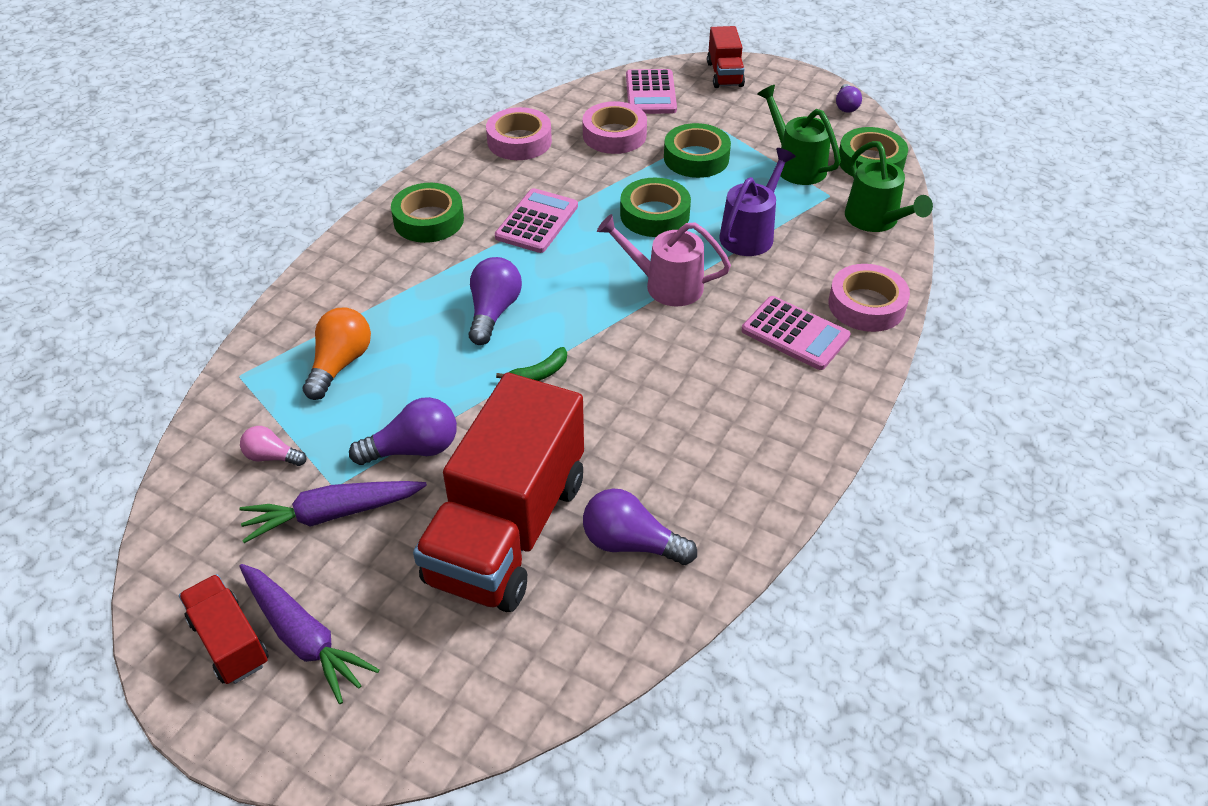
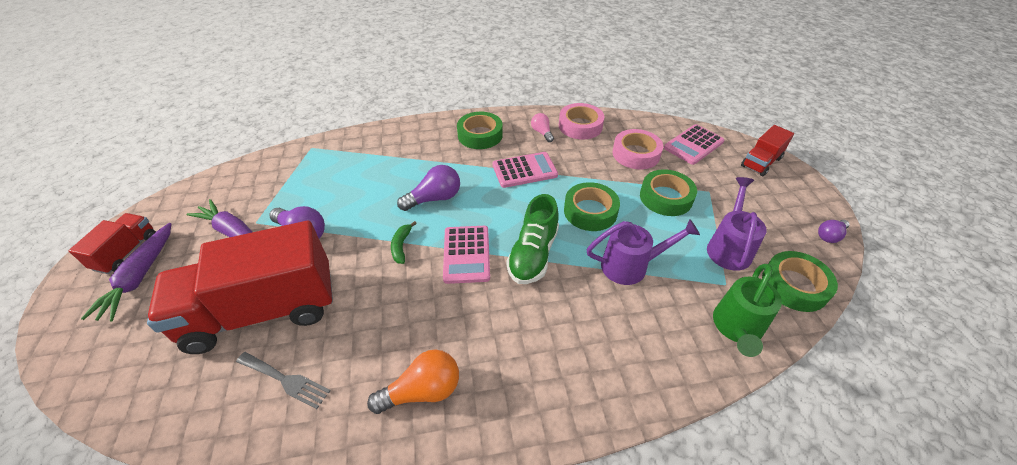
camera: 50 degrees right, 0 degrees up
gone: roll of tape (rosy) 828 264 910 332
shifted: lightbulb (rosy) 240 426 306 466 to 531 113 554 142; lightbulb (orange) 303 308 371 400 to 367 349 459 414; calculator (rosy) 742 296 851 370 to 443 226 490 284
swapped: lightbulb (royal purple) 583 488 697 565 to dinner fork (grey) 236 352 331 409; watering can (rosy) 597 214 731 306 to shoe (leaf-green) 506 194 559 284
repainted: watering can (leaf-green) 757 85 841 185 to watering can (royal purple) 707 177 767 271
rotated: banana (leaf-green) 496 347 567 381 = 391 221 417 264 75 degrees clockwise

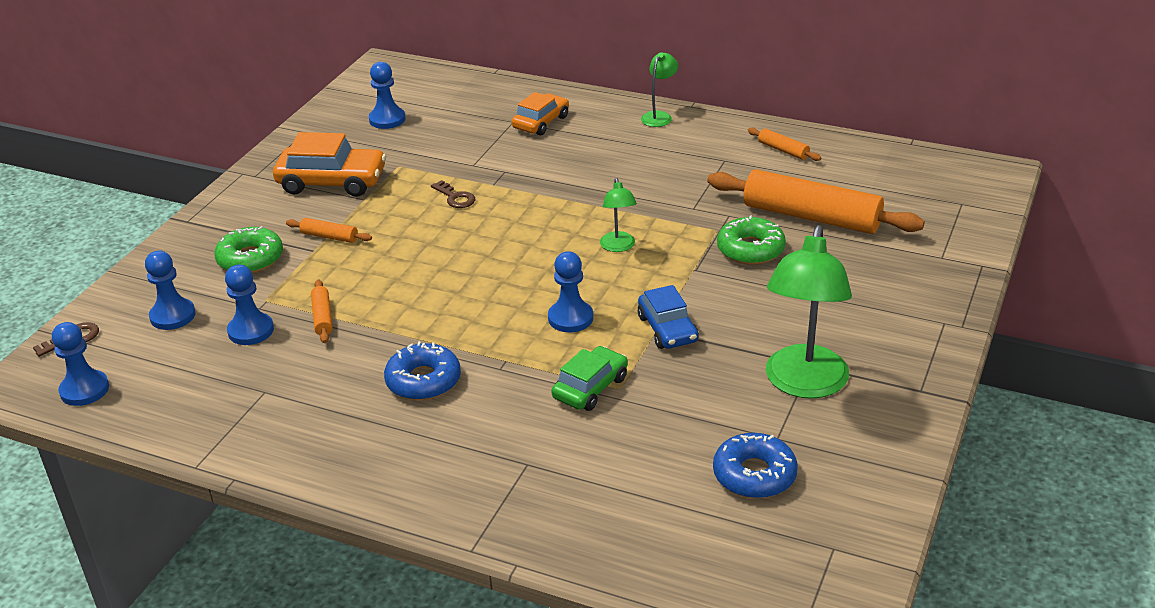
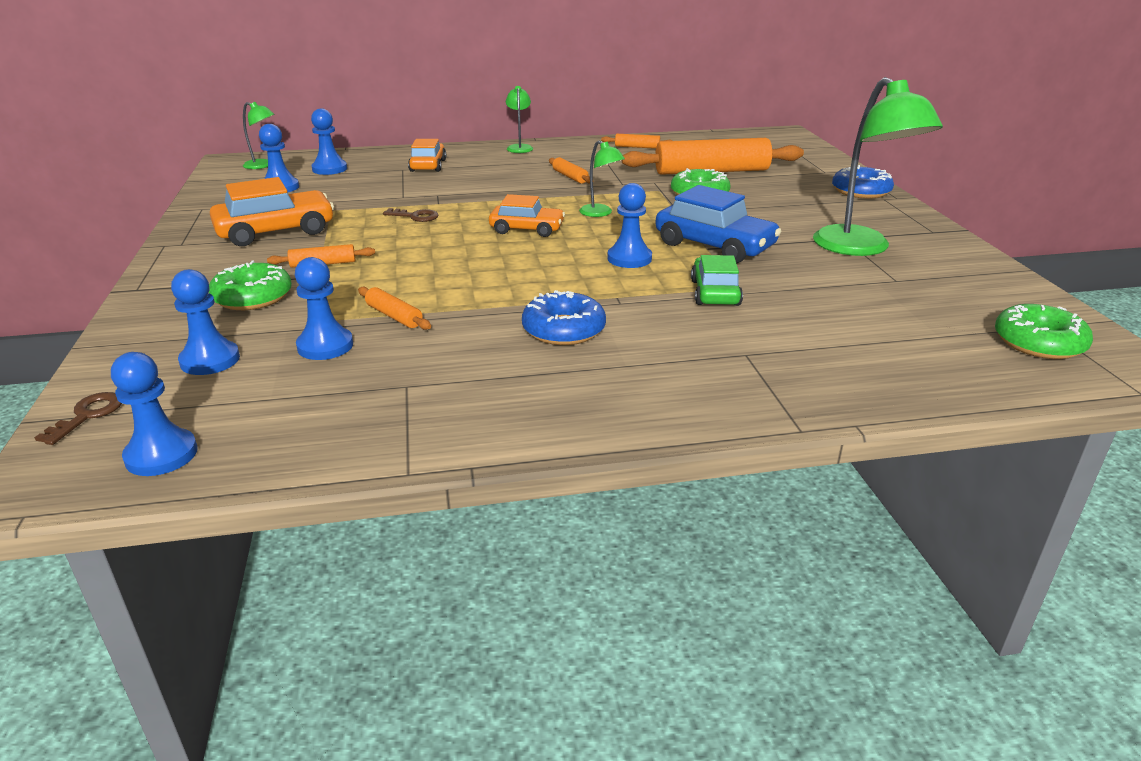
camera: 35 degrees left, 5 degrees down
new: desk lamp (leaf-green) 243 102 275 169; chess pawn (royal blue) 311 109 347 175; car (orange) 489 194 565 237; dough roller (orange) 549 157 590 184; doughnut (leaf-green) 995 304 1093 359
shifted: doughnut (royal blue) 713 433 798 498 to 832 165 894 199
scaled: car (royal blue) 638 285 699 349 = 655 185 781 263 x1.55

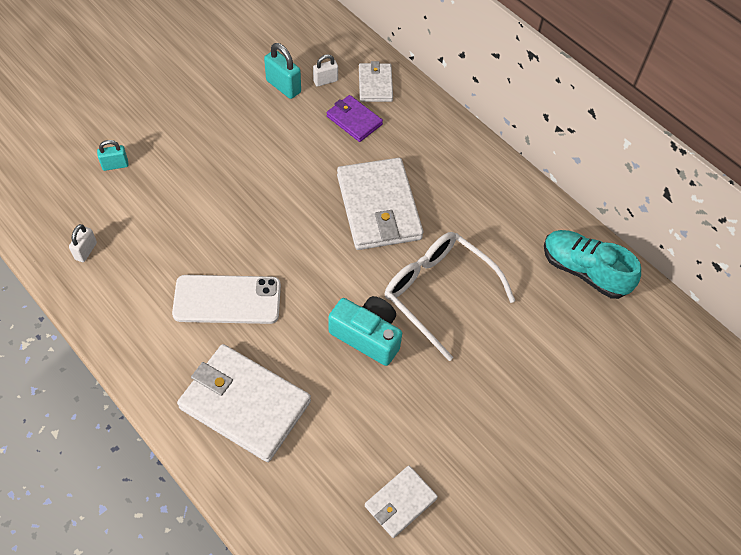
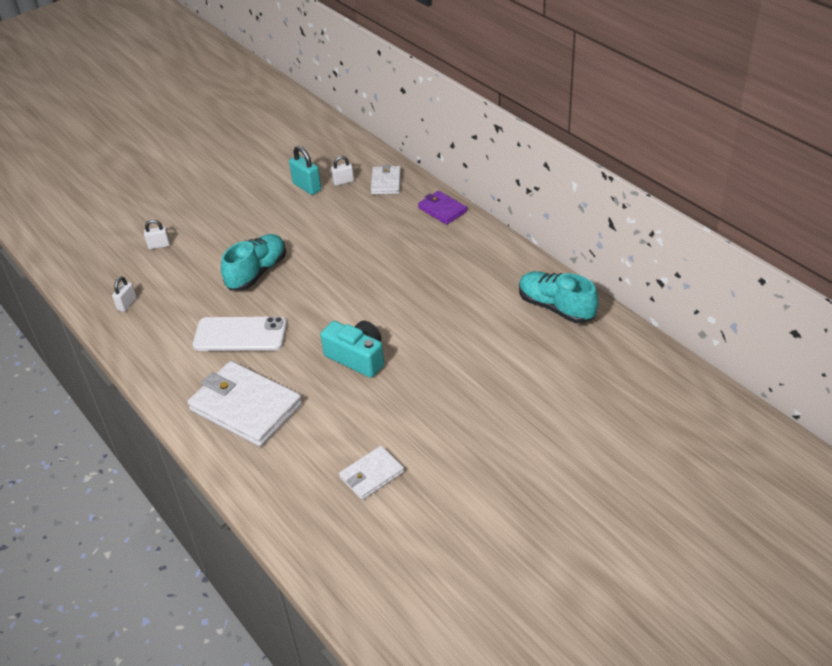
camera: 10 degrees right, 15 degrees down
gone: billfold (white) 337 158 423 250; spectacles (white) 385 232 515 361
new: shoe (aqua) 221 234 286 291
shifted: billfold (royal purple) 327 95 383 142 to 418 191 467 225
repainted: padlock (aqua) 97 140 129 171 to padlock (white) 144 220 170 249

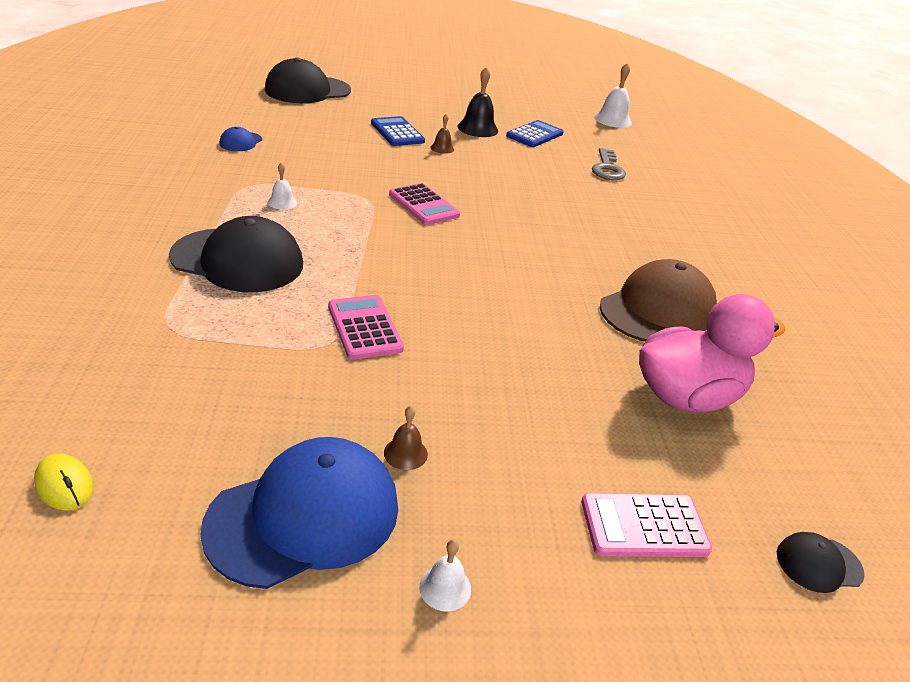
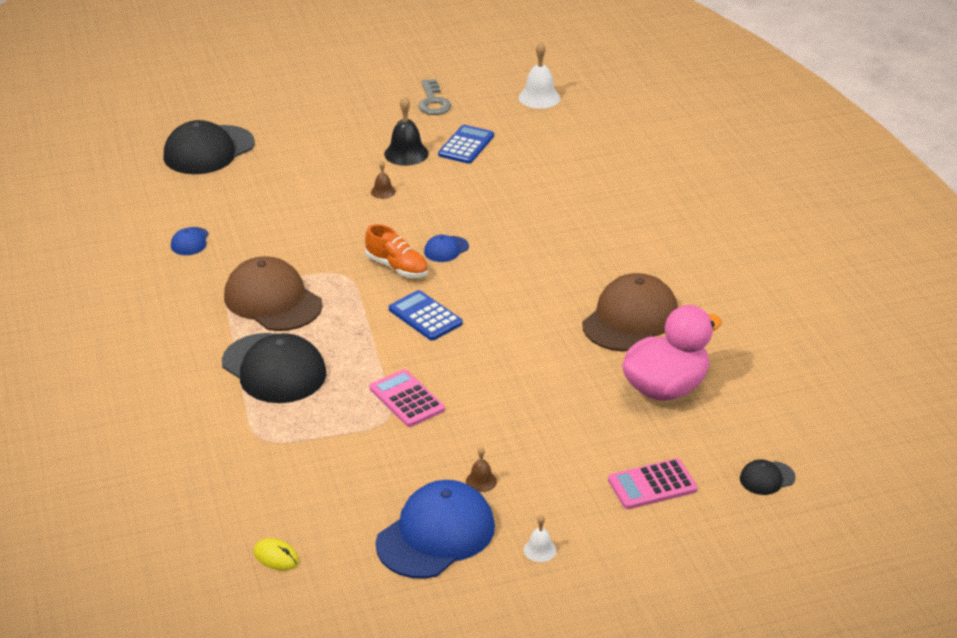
camera: 10 degrees left, 0 degrees up
new: baseball cap (royal blue) 424 235 469 262
shifted: calculator (royal blue) 371 116 425 146 to 389 290 463 341; latchkey (grey) 592 148 626 180 to 418 79 451 115
swapped: bell (white) 268 163 297 210 to baseball cap (brown) 224 256 323 331; calculator (rosy) 389 183 460 225 to shoe (orange) 365 224 428 278
rotated: baseball cap (jet-black) 169 216 303 292 = 222 333 326 403 45 degrees clockwise

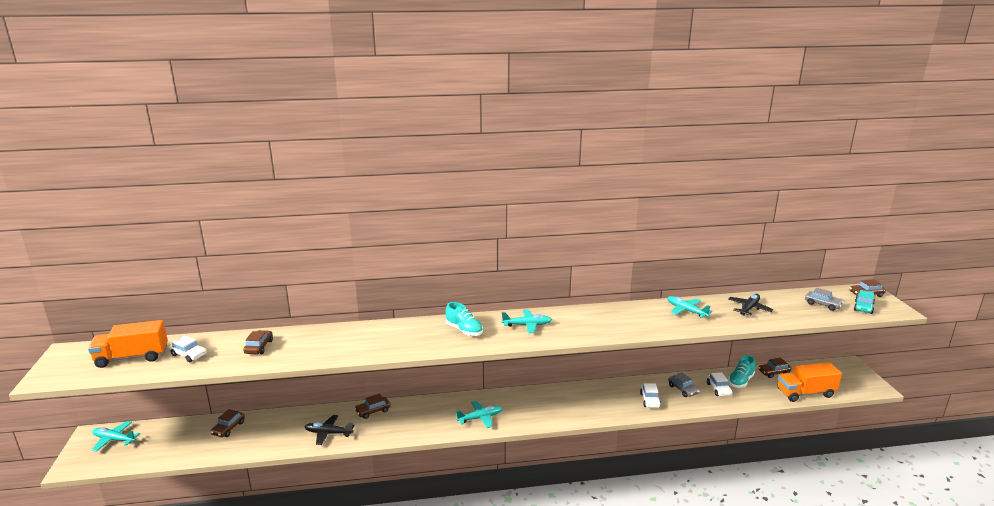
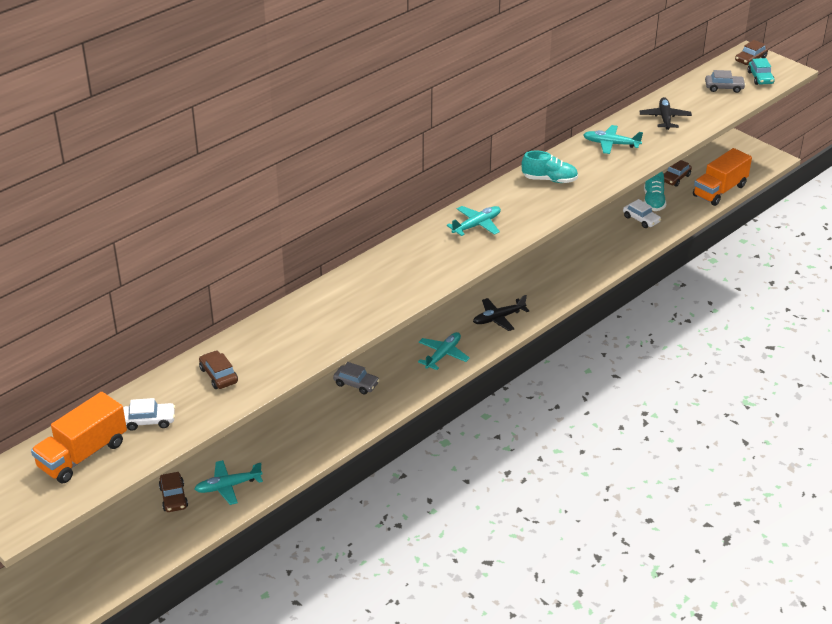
camera: 35 degrees left, 15 degrees up
gone: car (brown) 354 394 391 419; car (white) 640 383 661 408
shifted: toy plane (aqua) 92 421 140 452 to 195 460 263 505; toy plane (jet-black) 305 415 355 445 to 473 295 529 331; shoe (aqua) 446 302 483 336 to 522 151 578 183; car (grey) 668 372 700 397 to 333 362 379 395

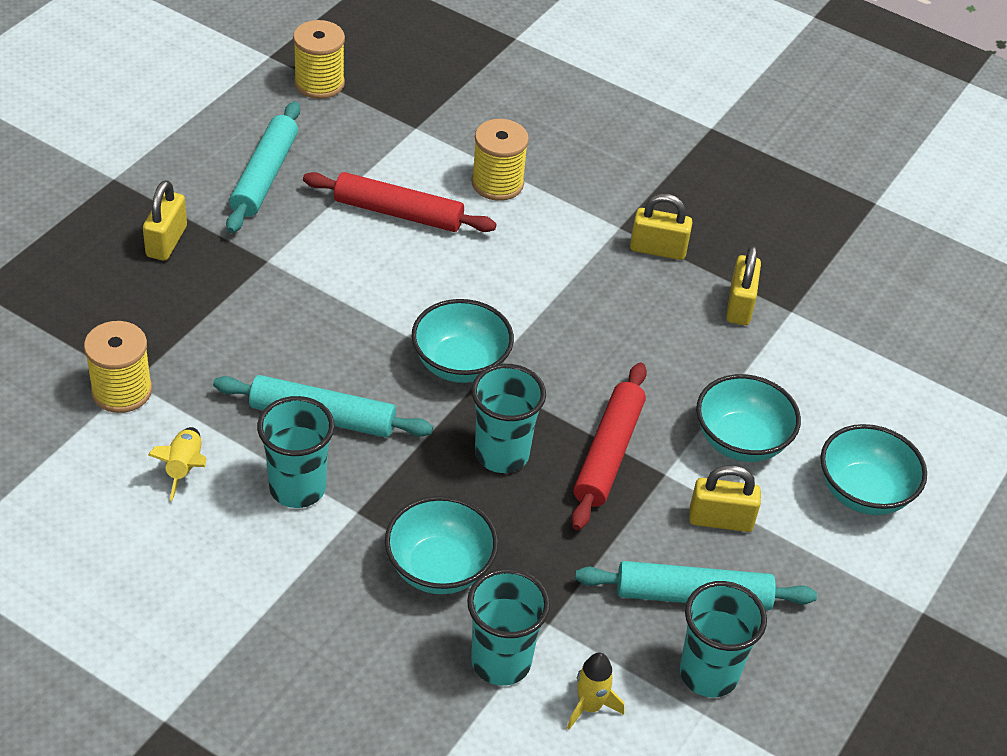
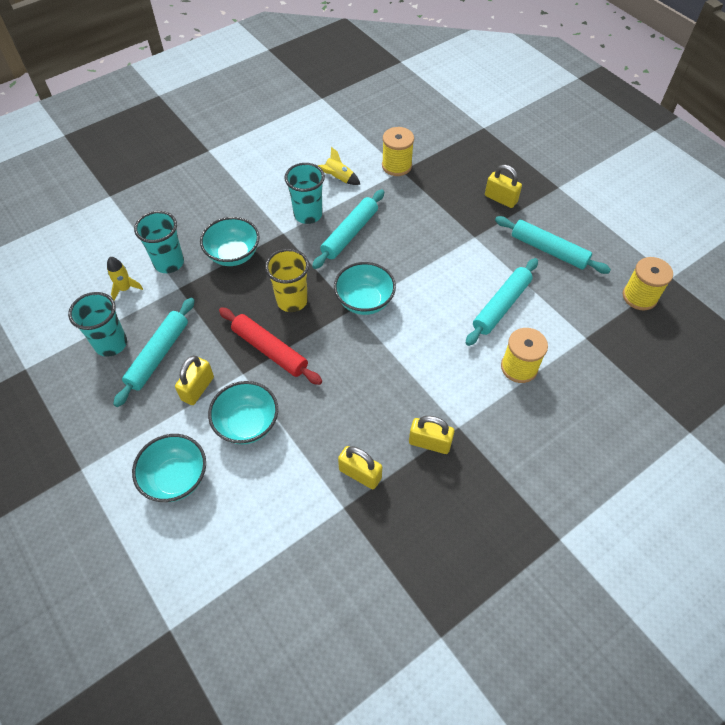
camera: 115 degrees right, 10 degrees up
repainted: dough roller (crimson) 303 172 496 232 to dough roller (aqua) 466 258 538 346; beaker (aqua) 472 364 546 473 to beaker (bright yellow) 265 249 309 312
rotated: padlock (bright yellow) 630 194 693 260 = 409 416 455 454 75 degrees clockwise

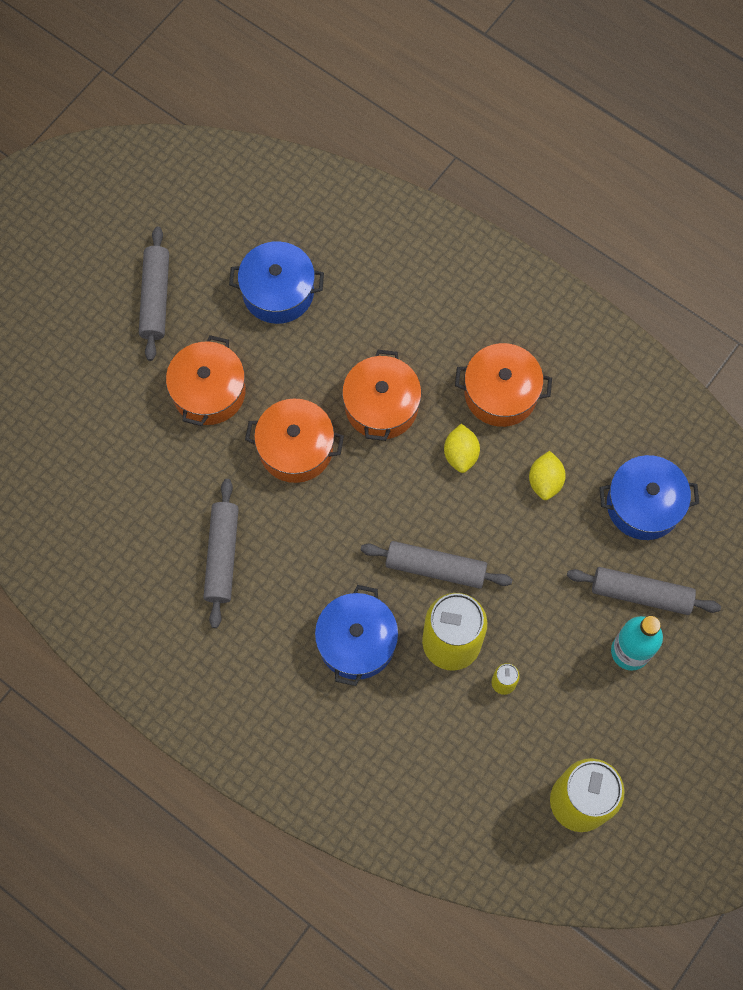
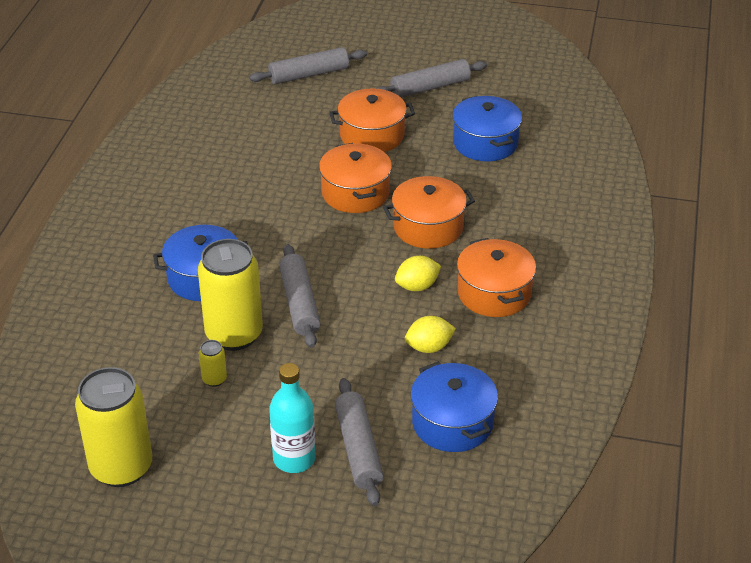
camera: 65 degrees right, 30 degrees down
shifted: dough roller (grey) 203 479 239 628 to 249 47 367 84

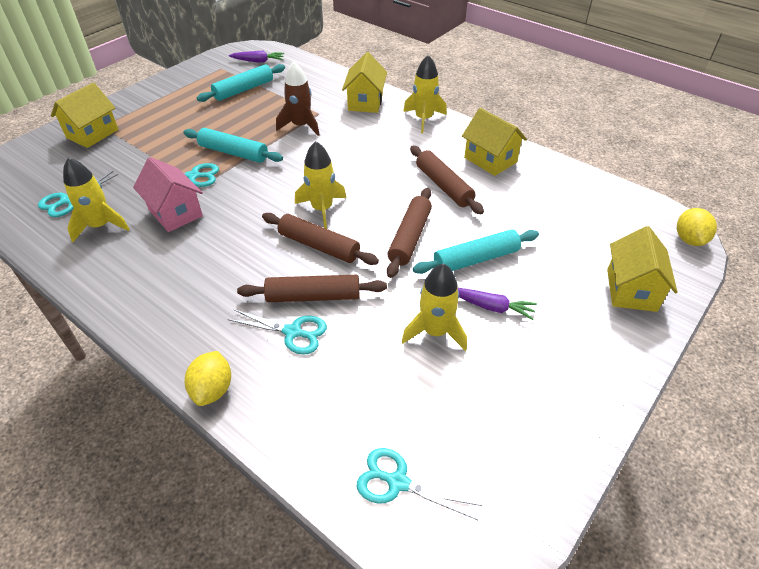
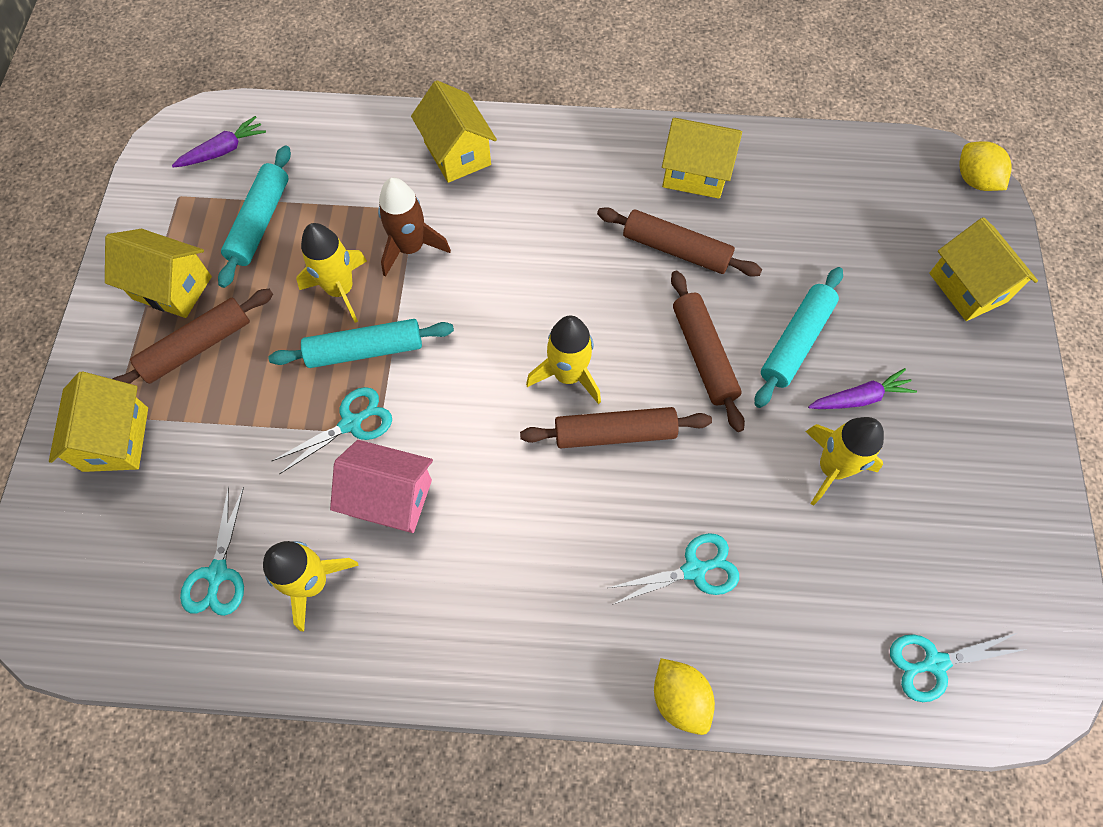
camera: 35 degrees left, 20 degrees up
new: house (bright yellow) 105 229 212 318
shifted: dough roller (brown) 237 275 387 302 to 113 289 273 384; rocket (bright yellow) 403 55 447 133 to 296 223 367 323

